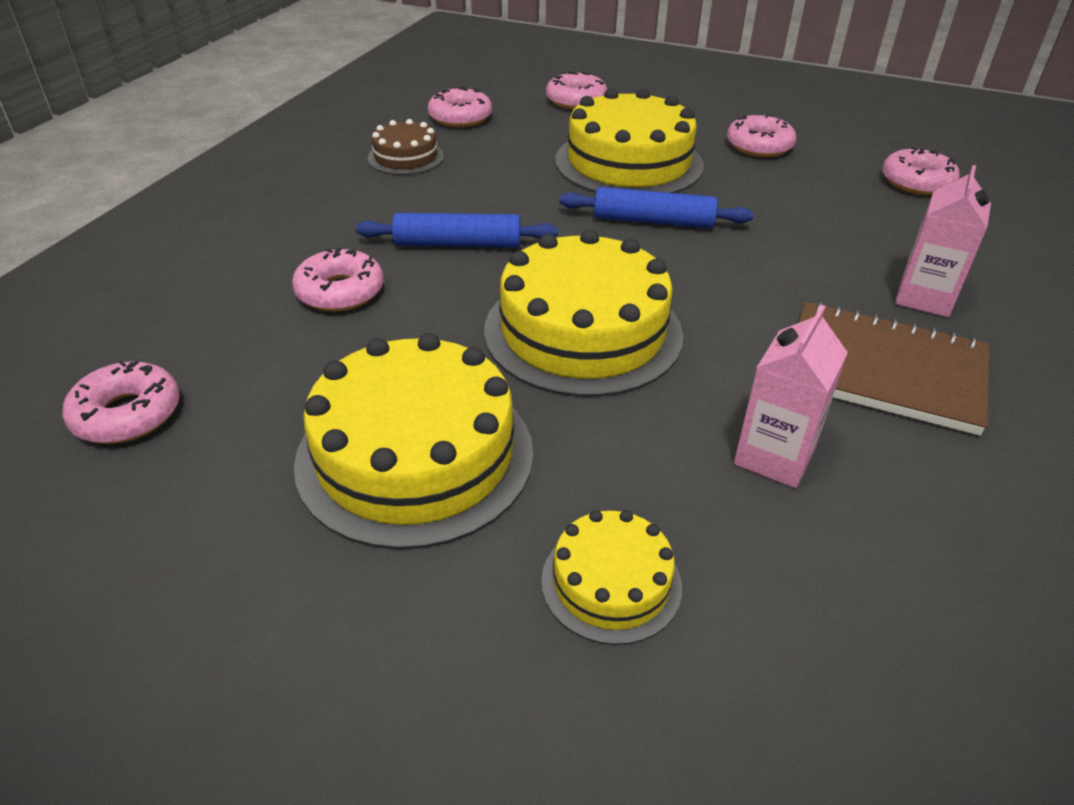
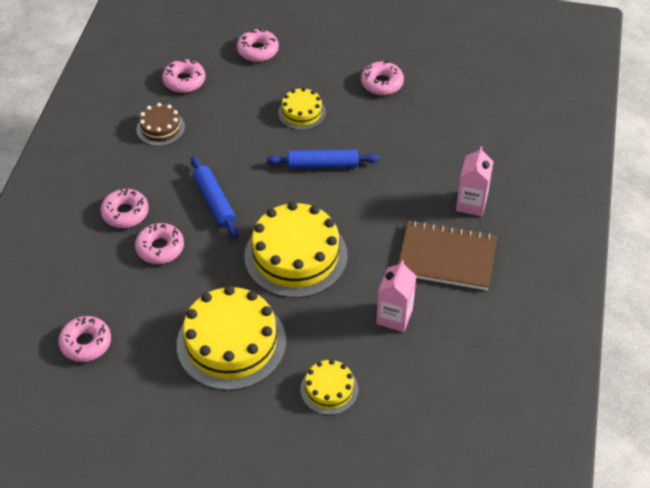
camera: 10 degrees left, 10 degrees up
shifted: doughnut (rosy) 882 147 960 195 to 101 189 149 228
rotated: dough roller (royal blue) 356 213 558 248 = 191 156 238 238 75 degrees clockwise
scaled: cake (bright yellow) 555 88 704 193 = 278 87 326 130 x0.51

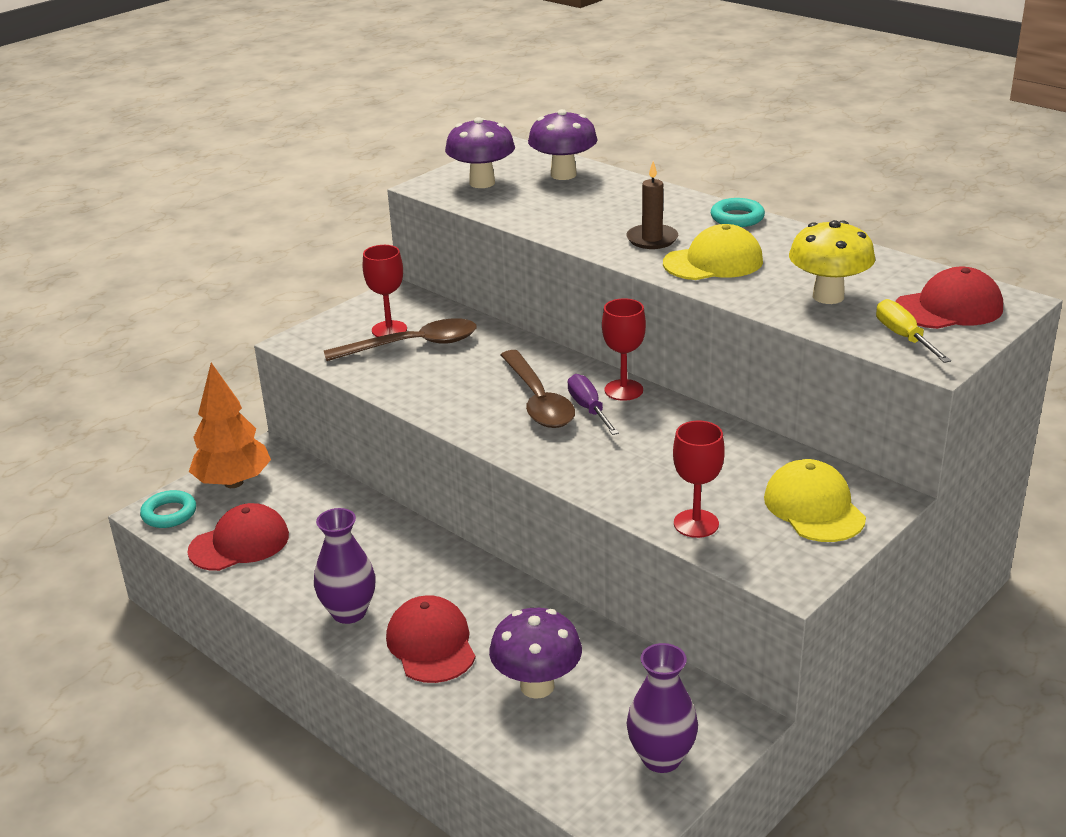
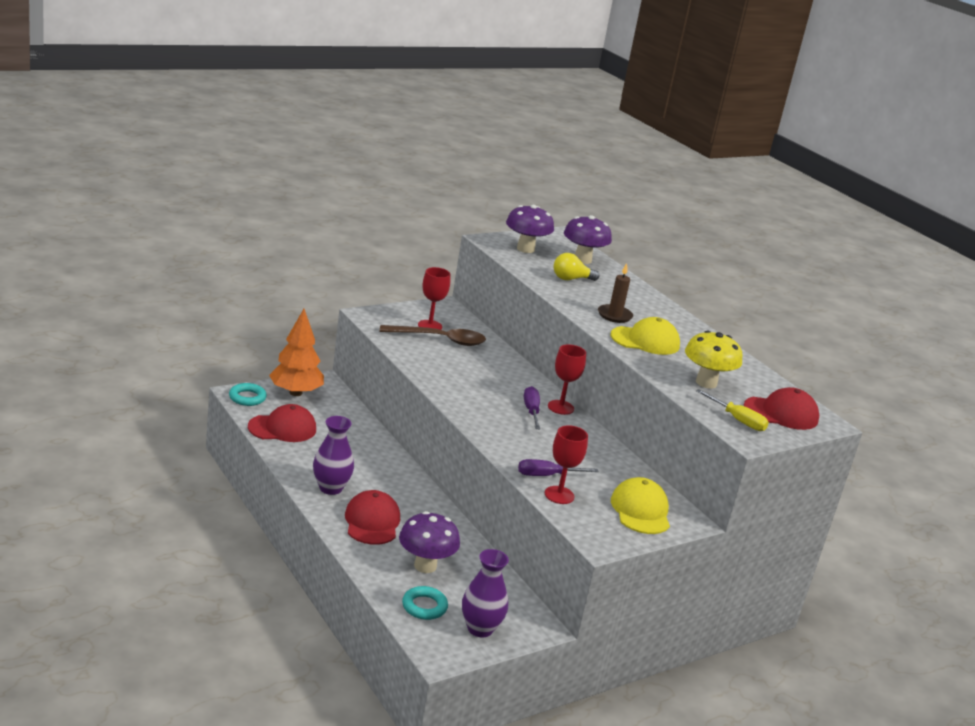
camera: 10 degrees right, 5 degrees down
gone: teaspoon (brown) 501 350 575 428
new: hand screwdriver (royal purple) 518 459 599 476; lightbulb (bright yellow) 554 253 600 281
shifted: ring (aqua) 711 198 765 227 to 402 586 448 620
rotated: hand screwdriver (bright yellow) 876 299 951 363 = 696 389 769 431 135 degrees clockwise

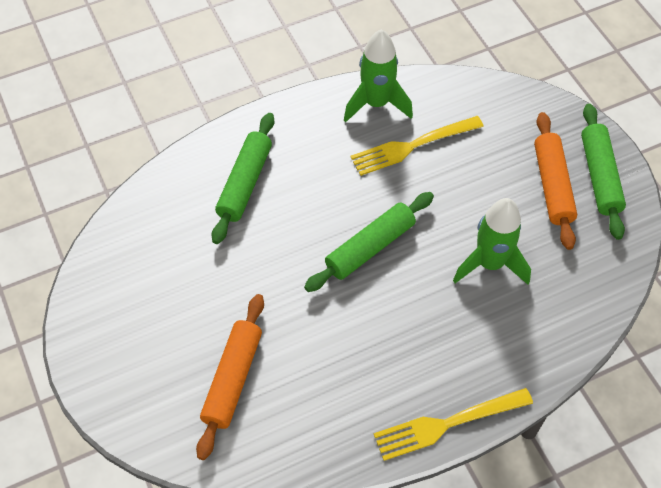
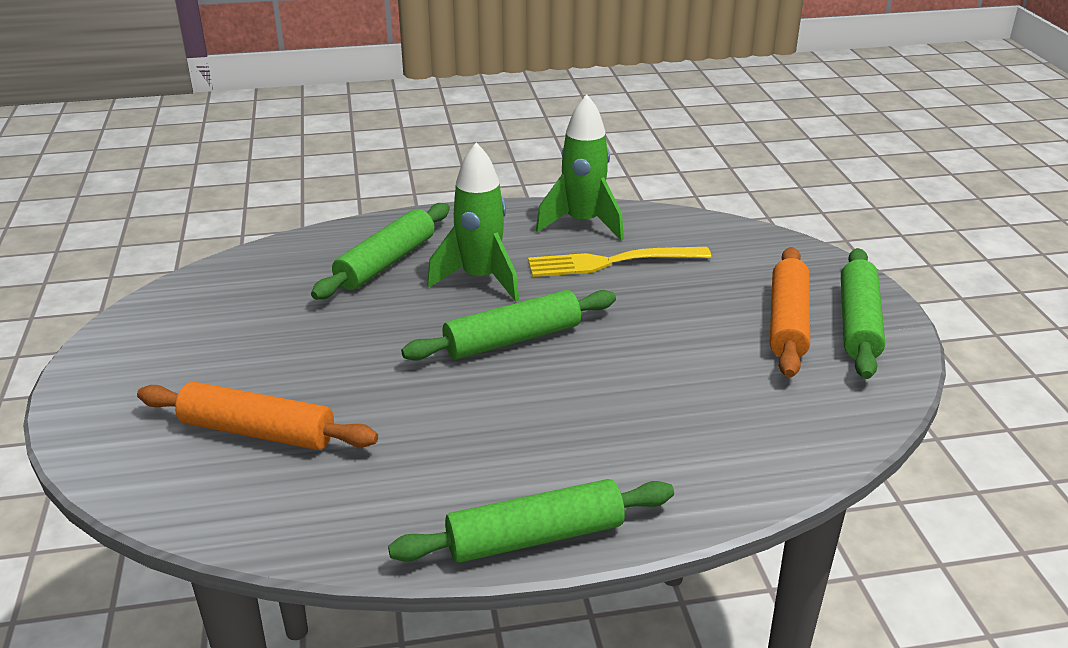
camera: 15 degrees right, 25 degrees down
shifted: rocket (leaf-green) 453 198 531 285 to 427 143 519 302
swapped: dinner fork (bright yellow) 374 388 533 461 to dough roller (leaf-green) 388 479 674 563
rotated: dough roller (orange) 196 294 264 460 = 137 382 378 450 75 degrees clockwise

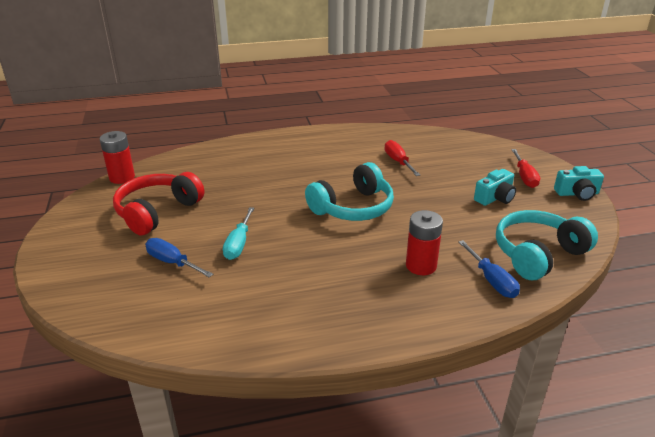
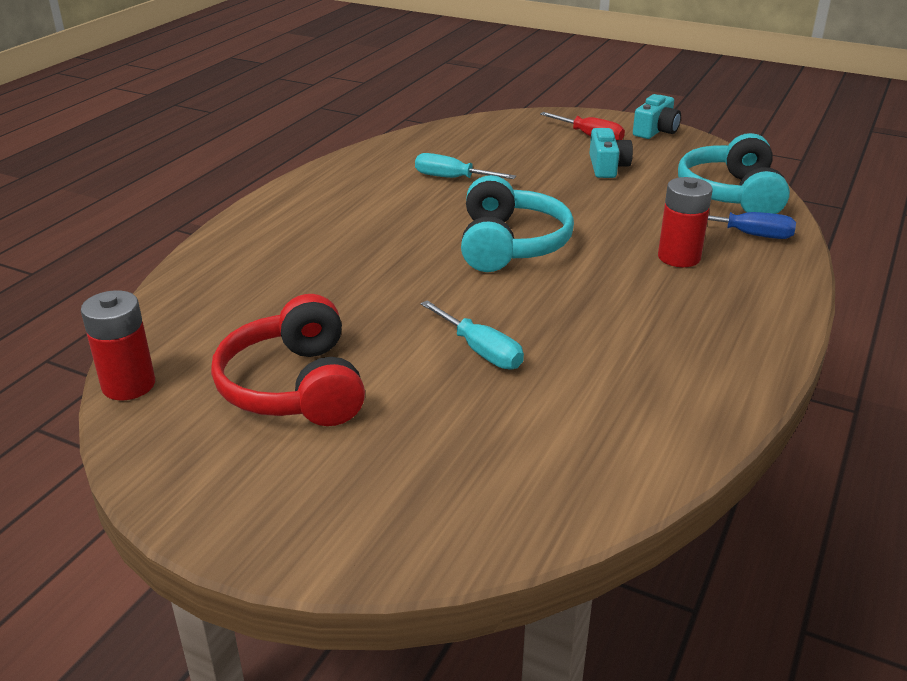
camera: 50 degrees left, 0 degrees up
gone: hand screwdriver (royal blue) 145 238 213 277
repainted: hand screwdriver (crimson) 384 140 420 176 to hand screwdriver (aqua) 415 153 516 179

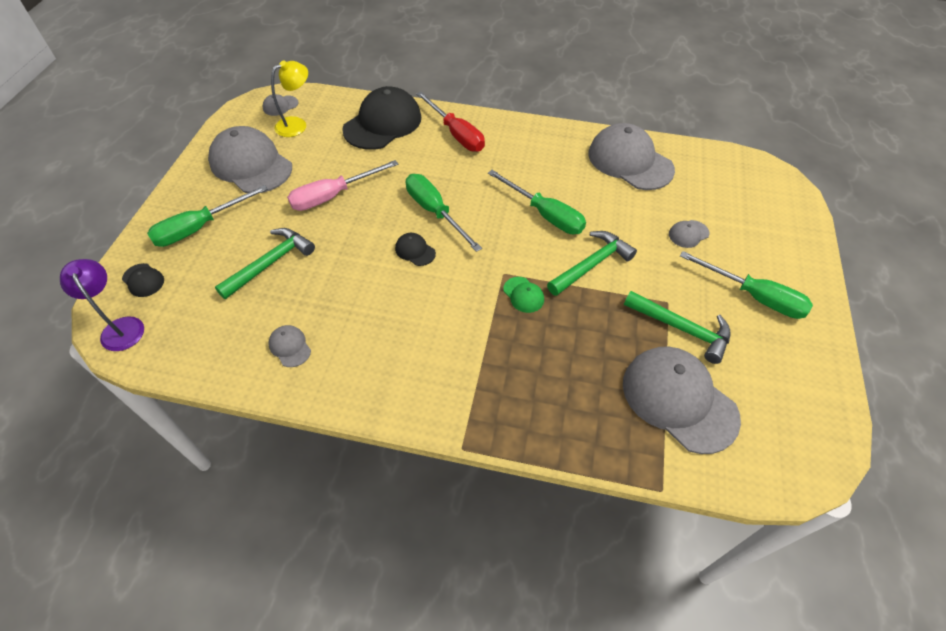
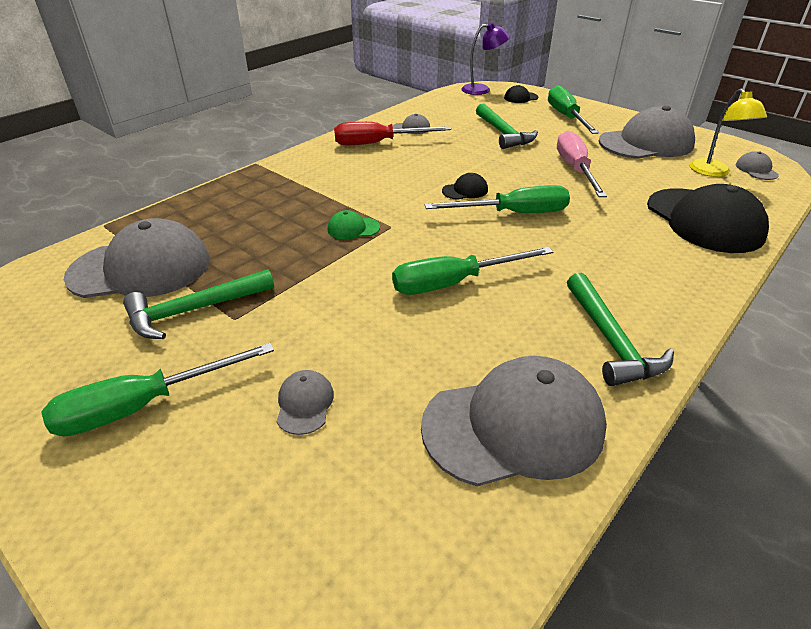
camera: 120 degrees right, 15 degrees down
shifted: hand screwdriver (crimson) 416 92 485 152 to 334 122 451 145; carpenter's hammer (leaf-green) 547 231 637 296 to 567 273 674 386

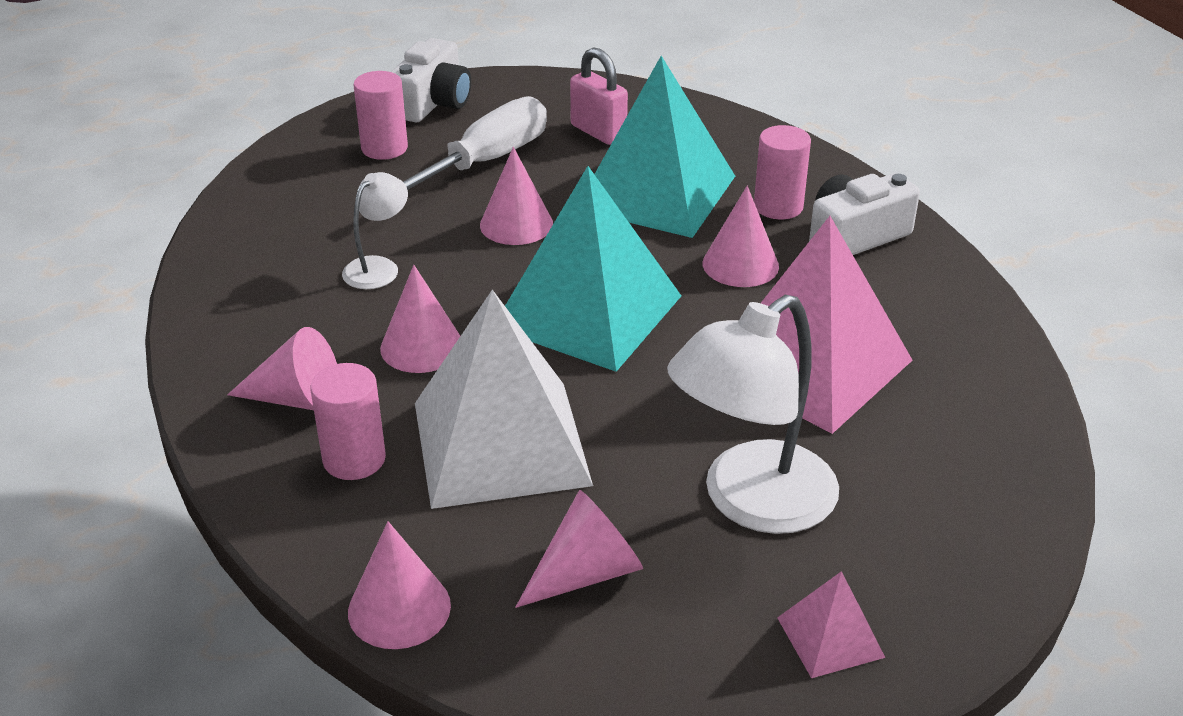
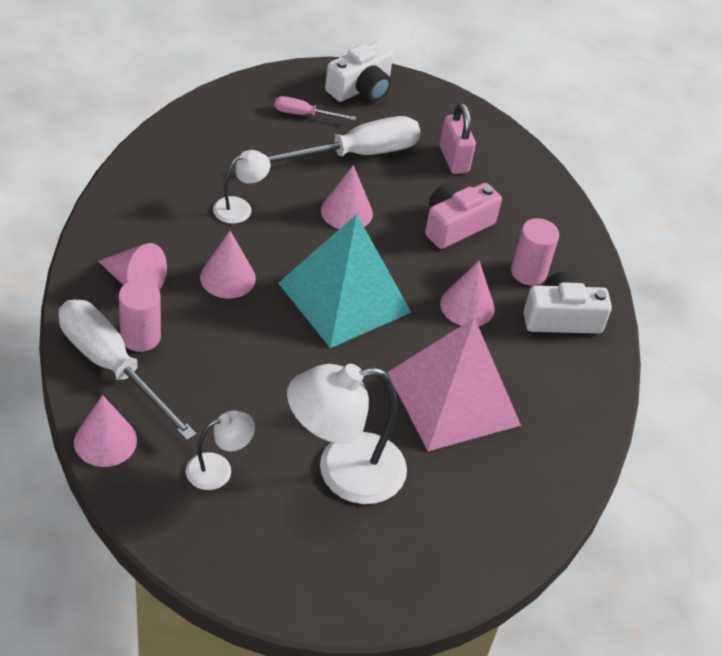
camera: 20 degrees right, 10 degrees up
gone: pyramid (white) 415 290 593 509; pyramid (rosy) 777 571 885 678
new: hand screwdriver (white) 58 300 197 441
swapped: cylinder shape (rosy) 354 71 408 160 to hand screwdriver (rosy) 275 96 356 120; cone (rosy) 516 490 643 608 to desk lamp (white) 186 411 255 490; pyramid (aqua) 594 56 735 238 to photo camera (rosy) 425 182 502 249

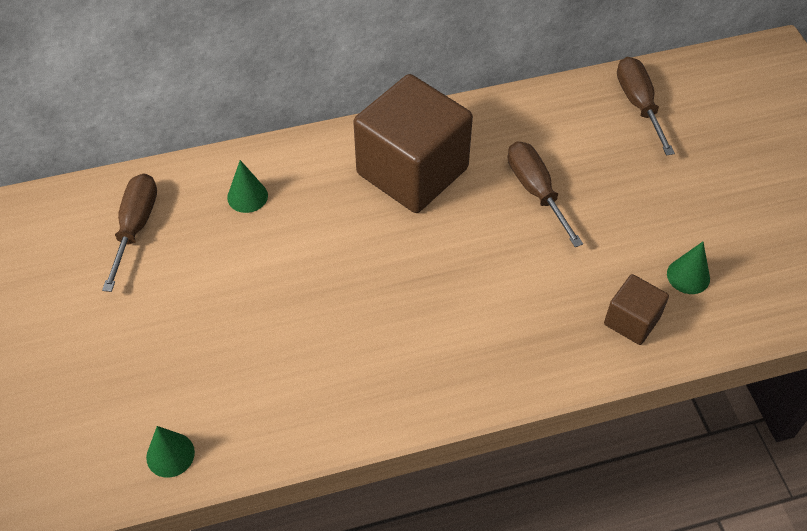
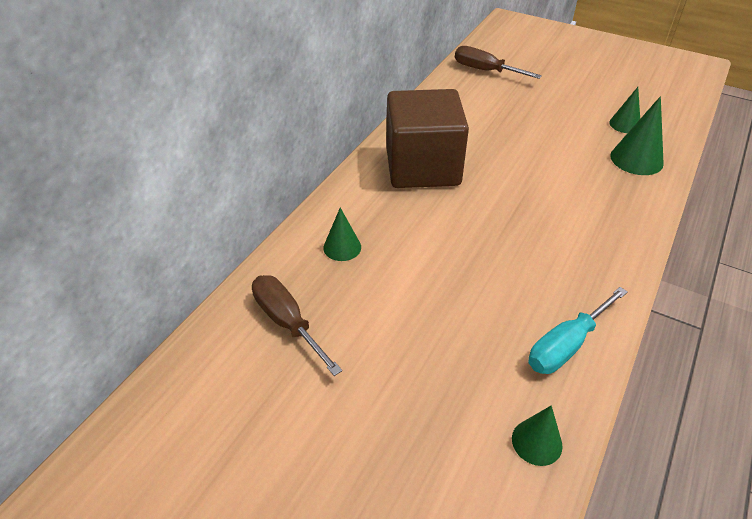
camera: 45 degrees left, 10 degrees down
gone: hand screwdriver (brown) 508 141 583 247
new: hand screwdriver (aqua) 528 287 628 374
swapped: solid cube (brown) 604 274 669 345 to cone (leaf-green) 610 96 664 175

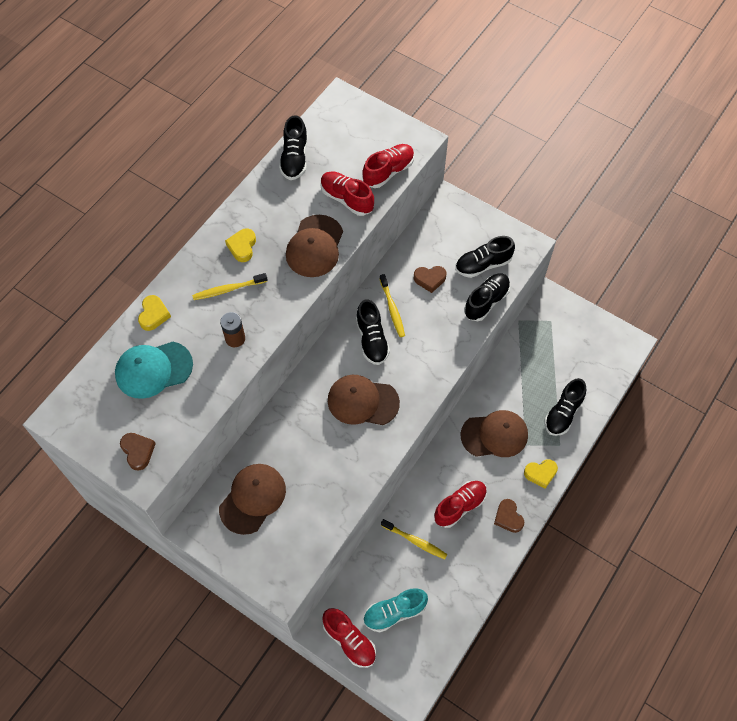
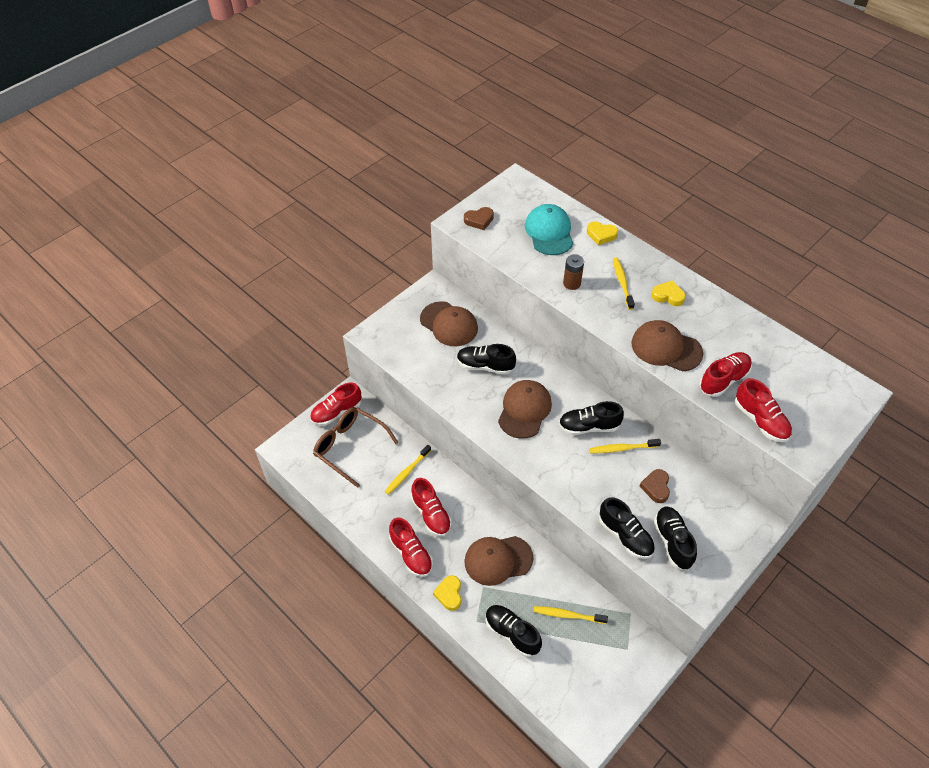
camera: 100 degrees right, 10 degrees down
new: toothbrush (bright yellow) 533 606 608 624
shifted: shoe (jet-black) 279 115 308 180 to 457 344 516 375
swapped: shoe (aqua) 363 588 428 632 to spectacles (brown) 313 407 398 488; love heart (brown) 494 499 524 533 to shoe (crimson) 389 518 433 577
rotated: baseball cap (brown) 461 410 528 457 = 464 536 533 586 75 degrees clockwise

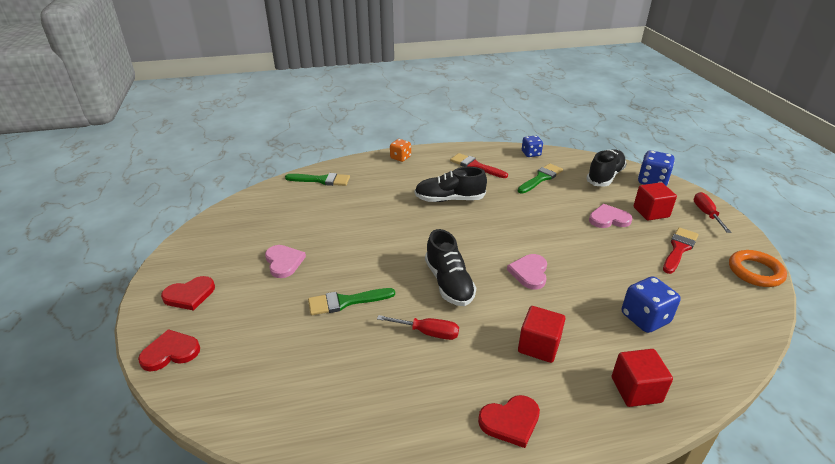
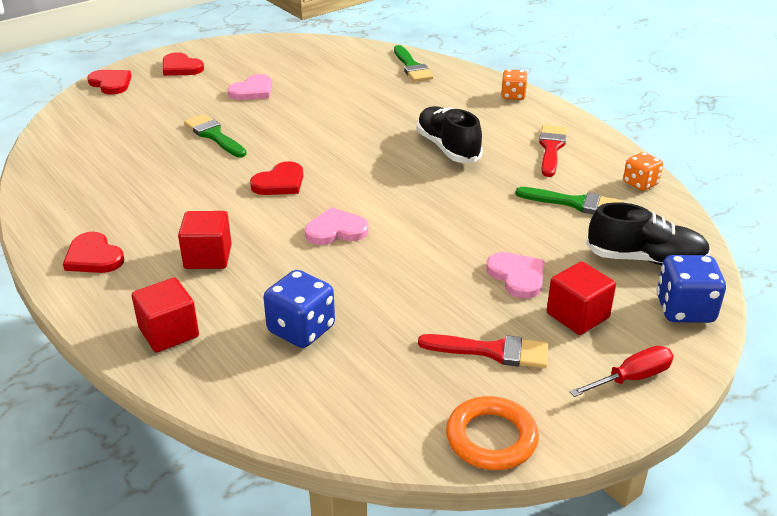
camera: 65 degrees right, 0 degrees up
gone: hand screwdriver (crimson) 377 315 459 340
swapped: shoe (jet-black) 425 229 476 306 to love heart (crimson) 250 161 303 195
repainted: game die (royal blue) 522 136 543 157 to game die (orange) 623 152 663 191

